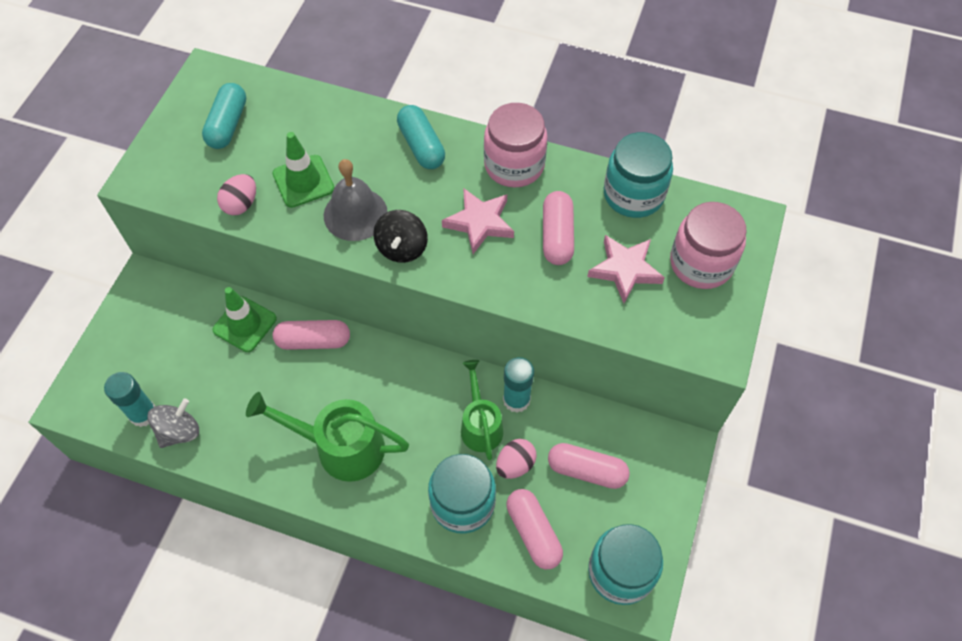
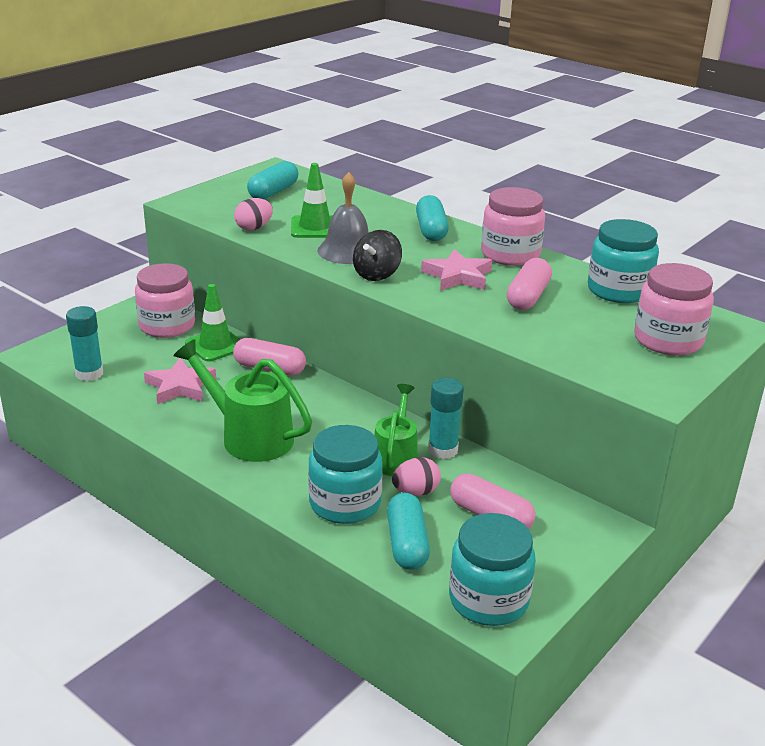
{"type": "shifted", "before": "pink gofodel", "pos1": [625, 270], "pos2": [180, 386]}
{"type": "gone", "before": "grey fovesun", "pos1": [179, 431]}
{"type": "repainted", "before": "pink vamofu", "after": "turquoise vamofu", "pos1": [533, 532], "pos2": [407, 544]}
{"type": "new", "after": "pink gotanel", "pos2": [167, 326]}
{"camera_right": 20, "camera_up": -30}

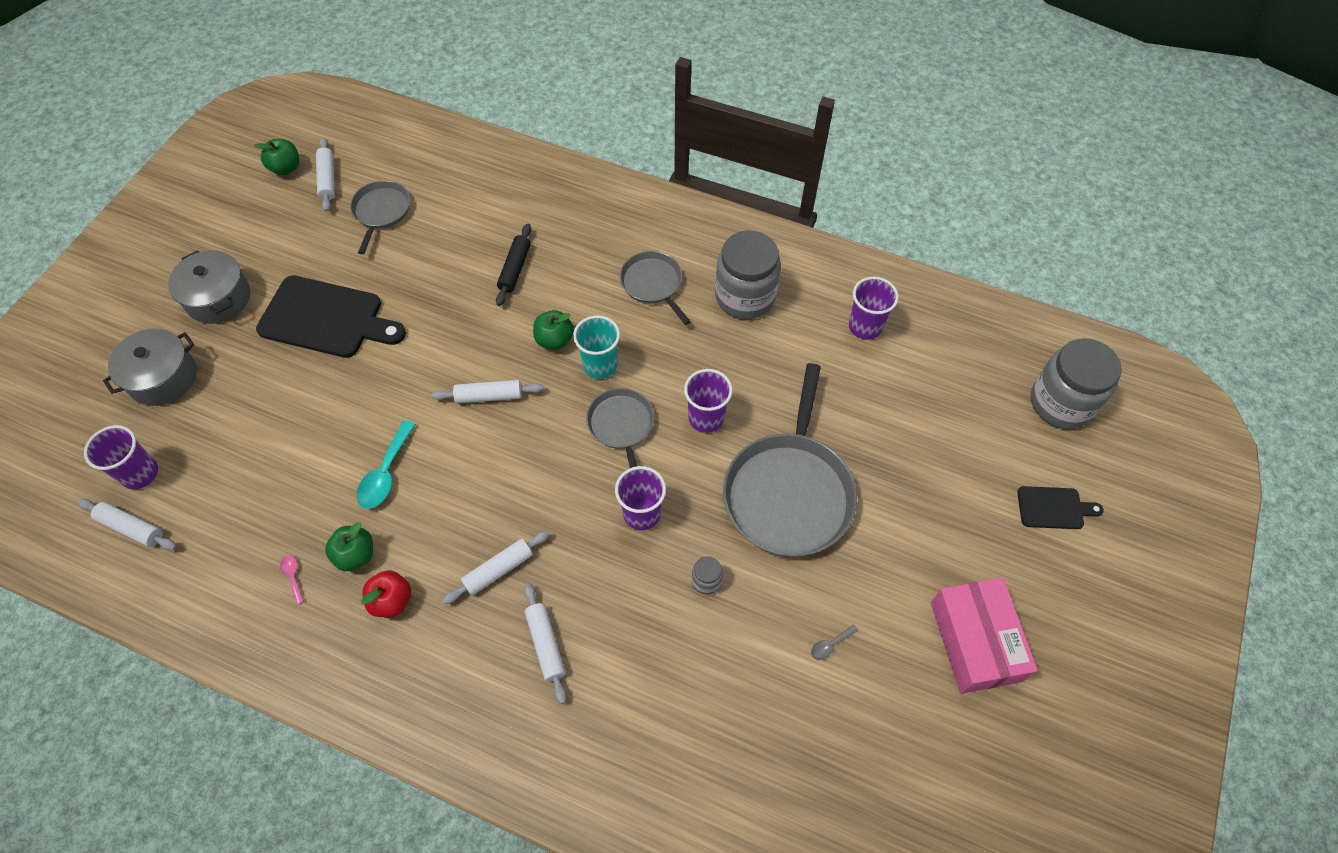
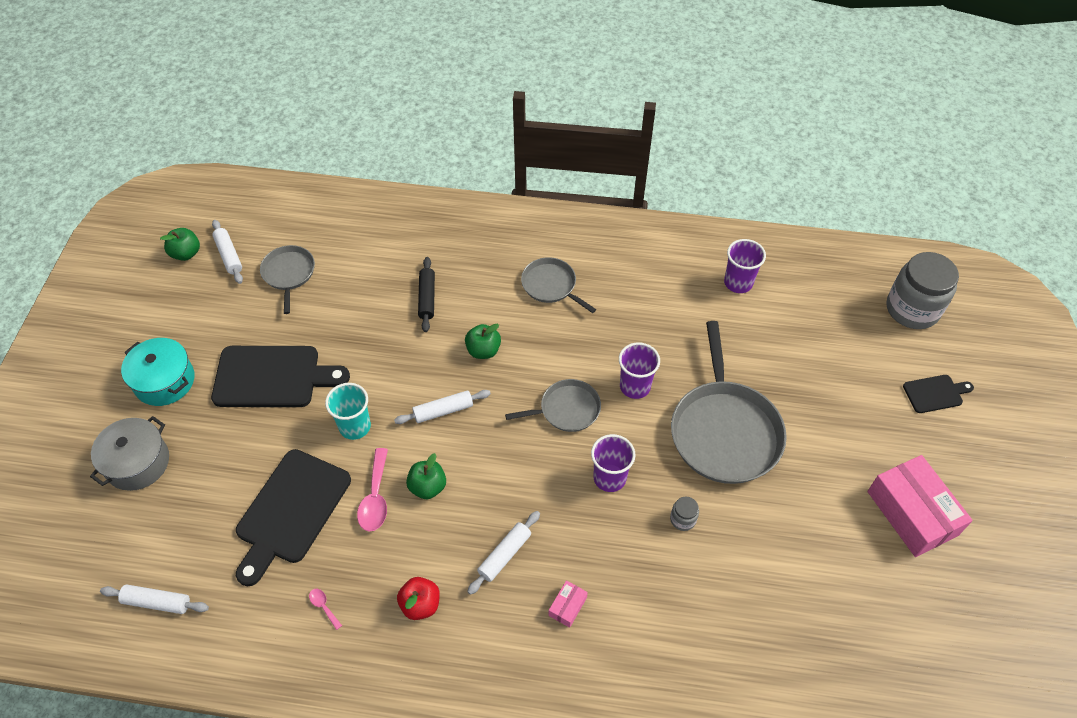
{"type": "gone", "before": "grey gotanel", "pos1": [745, 296]}
{"type": "repainted", "before": "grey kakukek", "after": "turquoise kakukek", "pos1": [218, 298], "pos2": [164, 381]}
{"type": "shifted", "before": "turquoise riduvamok", "pos1": [600, 365], "pos2": [355, 426]}
{"type": "rotated", "before": "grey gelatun", "pos1": [621, 426], "pos2": [566, 409], "turn": 105}
{"type": "repainted", "before": "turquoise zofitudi", "after": "pink zofitudi", "pos1": [386, 473], "pos2": [375, 498]}
{"type": "gone", "before": "purple riduvamok", "pos1": [140, 473]}
{"type": "shifted", "before": "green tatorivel", "pos1": [355, 555], "pos2": [428, 487]}
{"type": "swapped", "before": "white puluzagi", "after": "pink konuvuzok", "pos1": [545, 644], "pos2": [567, 606]}
{"type": "gone", "before": "grey zofitudi", "pos1": [830, 645]}
{"type": "new", "after": "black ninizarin", "pos2": [291, 511]}
{"camera_right": -15, "camera_up": -5}

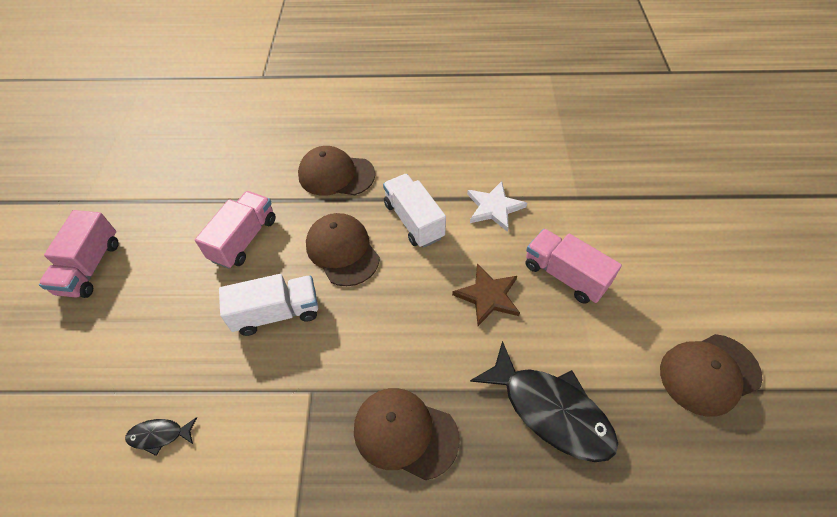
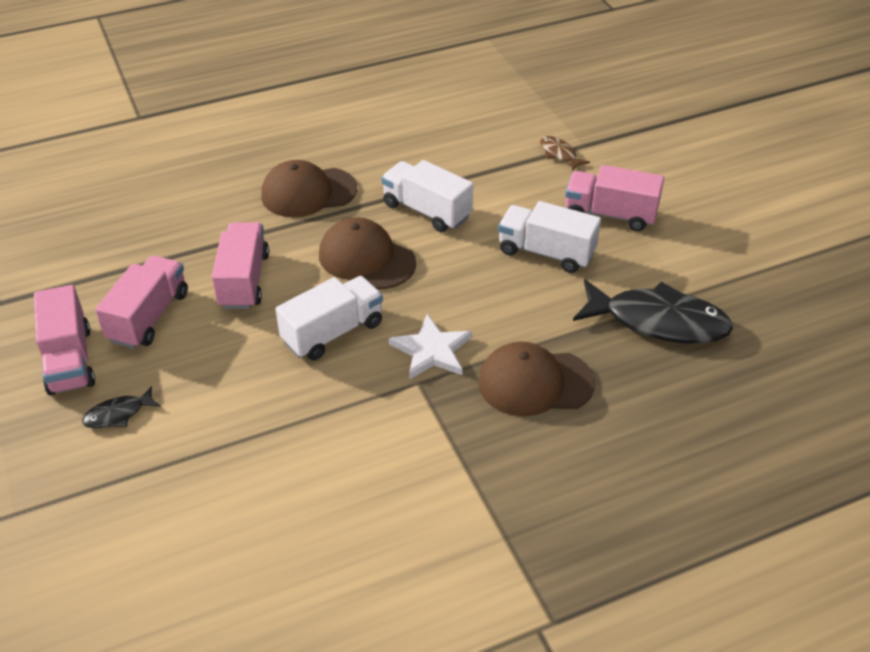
{"type": "shifted", "before": "white gofodel", "pos1": [494, 208], "pos2": [431, 350]}
{"type": "swapped", "before": "brown gofodel", "after": "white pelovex", "pos1": [488, 296], "pos2": [546, 252]}
{"type": "gone", "before": "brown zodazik", "pos1": [709, 374]}
{"type": "shifted", "before": "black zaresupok", "pos1": [159, 435], "pos2": [118, 414]}
{"type": "new", "after": "brown zaresupok", "pos2": [559, 154]}
{"type": "new", "after": "pink pelovex", "pos2": [149, 317]}
{"camera_right": -25, "camera_up": -10}

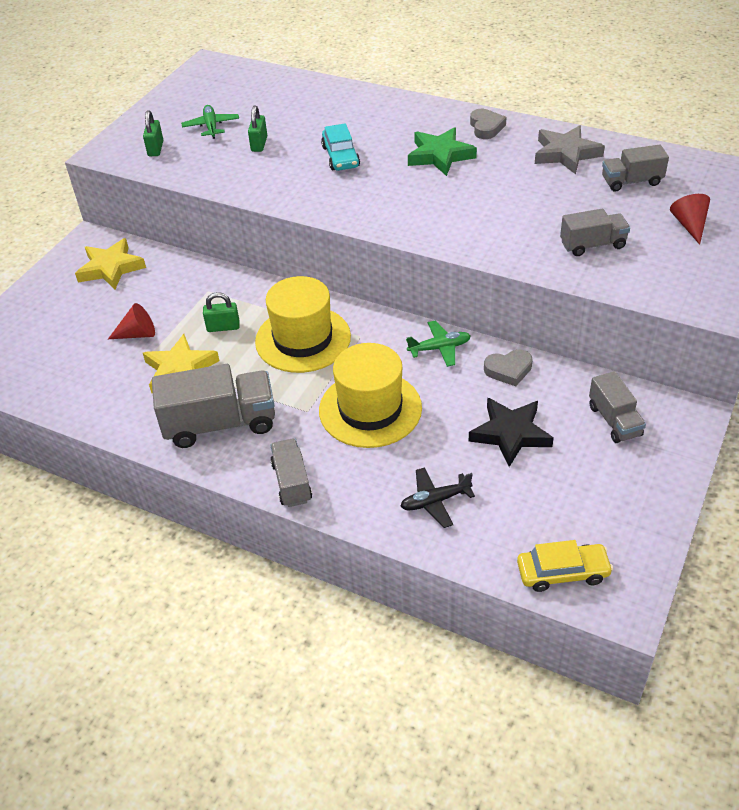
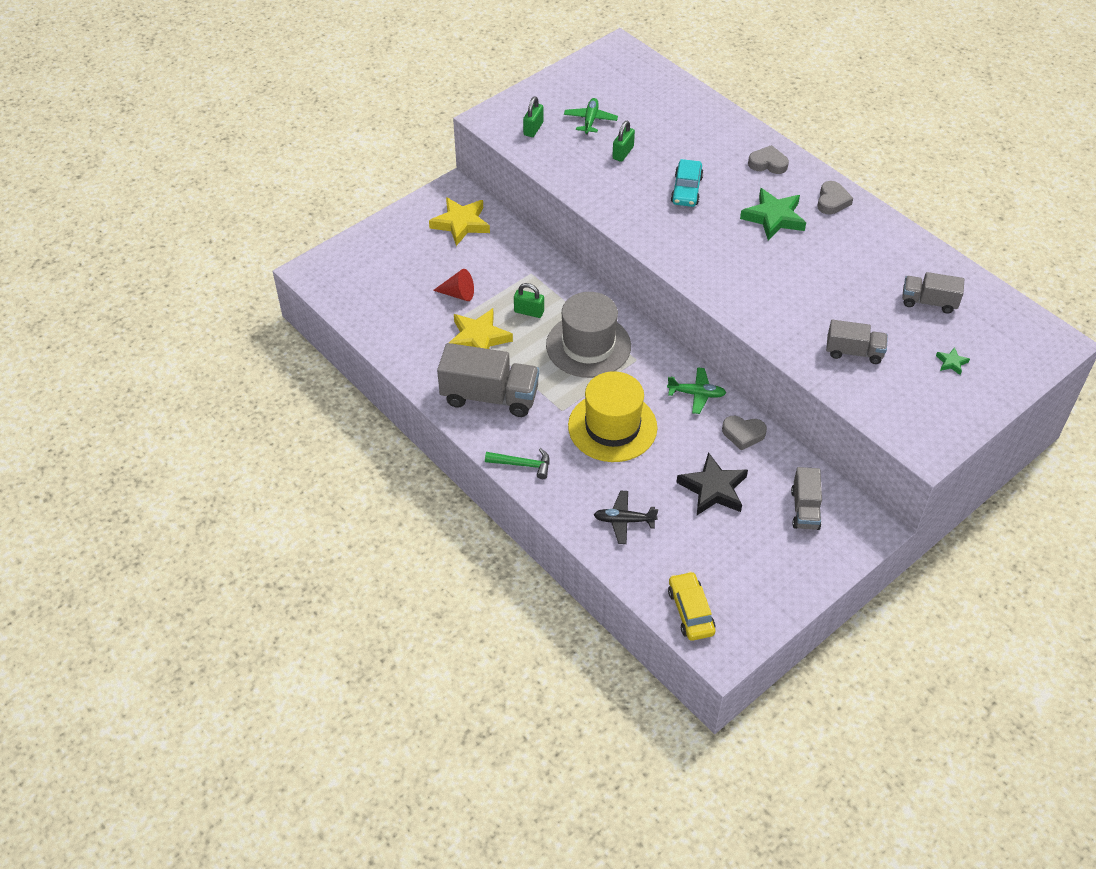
{"type": "gone", "before": "grey gofodel", "pos1": [566, 154]}
{"type": "swapped", "before": "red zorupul", "after": "green gofodel", "pos1": [689, 225], "pos2": [951, 362]}
{"type": "repainted", "before": "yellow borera", "after": "grey borera", "pos1": [303, 339], "pos2": [588, 346]}
{"type": "swapped", "before": "grey pelovex", "after": "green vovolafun", "pos1": [292, 482], "pos2": [522, 465]}
{"type": "rotated", "before": "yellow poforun", "pos1": [562, 572], "pos2": [690, 611], "turn": -120}
{"type": "new", "after": "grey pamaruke", "pos2": [768, 163]}
{"camera_right": 20, "camera_up": 5}

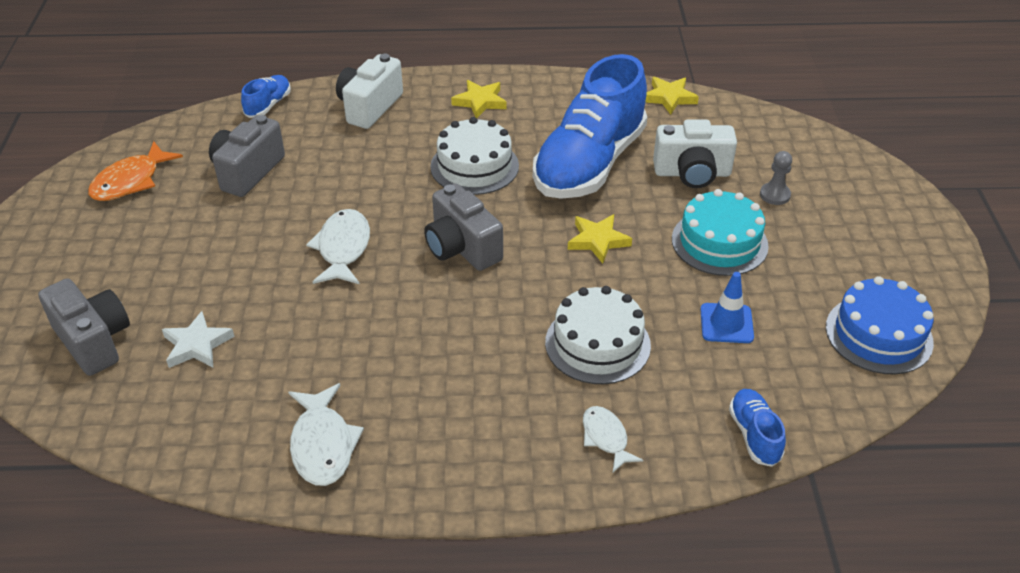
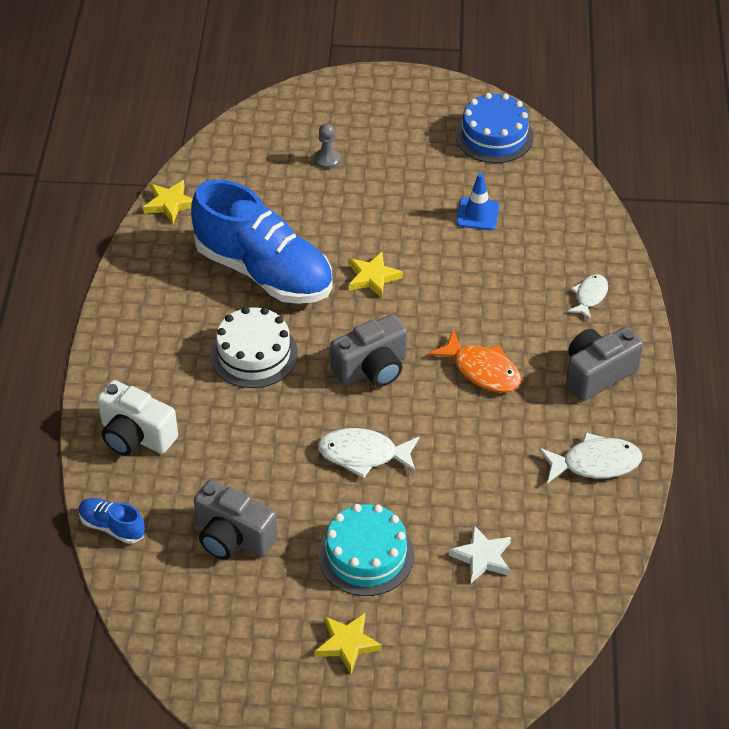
{"type": "shifted", "before": "yellow gofodel", "pos1": [480, 102], "pos2": [347, 644]}
{"type": "gone", "before": "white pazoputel", "pos1": [692, 173]}
{"type": "shifted", "before": "orange zaresupok", "pos1": [130, 181], "pos2": [482, 370]}
{"type": "shifted", "before": "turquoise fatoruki", "pos1": [719, 242], "pos2": [366, 555]}
{"type": "shifted", "before": "grey pazoputel", "pos1": [94, 341], "pos2": [597, 374]}
{"type": "gone", "before": "white fatoruki", "pos1": [597, 344]}
{"type": "gone", "before": "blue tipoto", "pos1": [754, 435]}
{"type": "rotated", "before": "white zaresupok", "pos1": [606, 438], "pos2": [589, 296], "turn": 135}
{"camera_right": -85, "camera_up": 5}

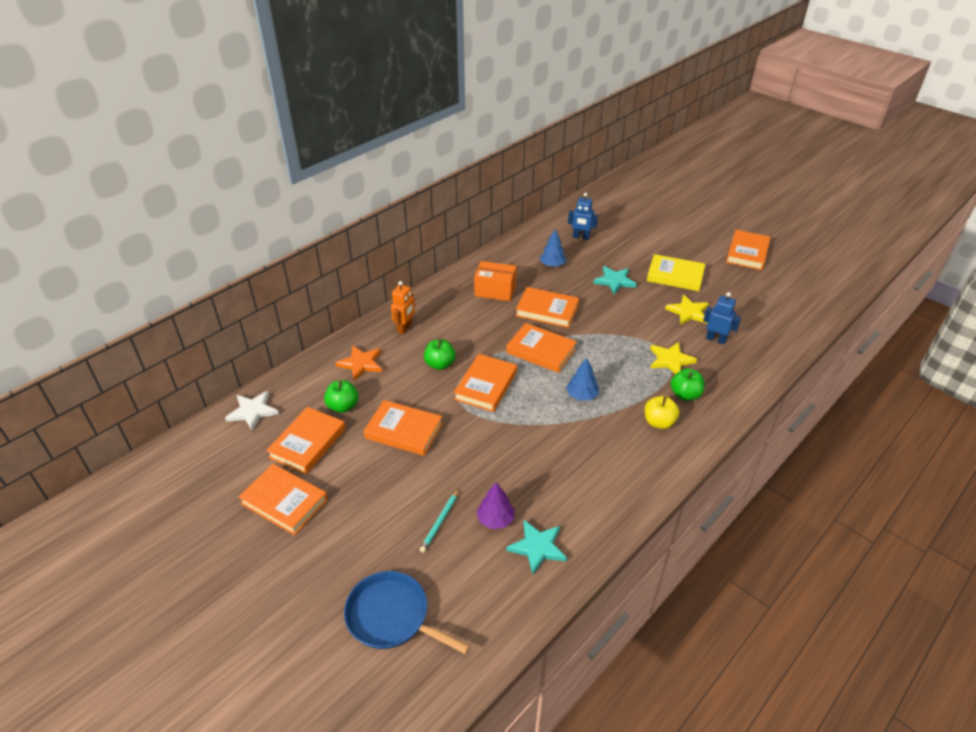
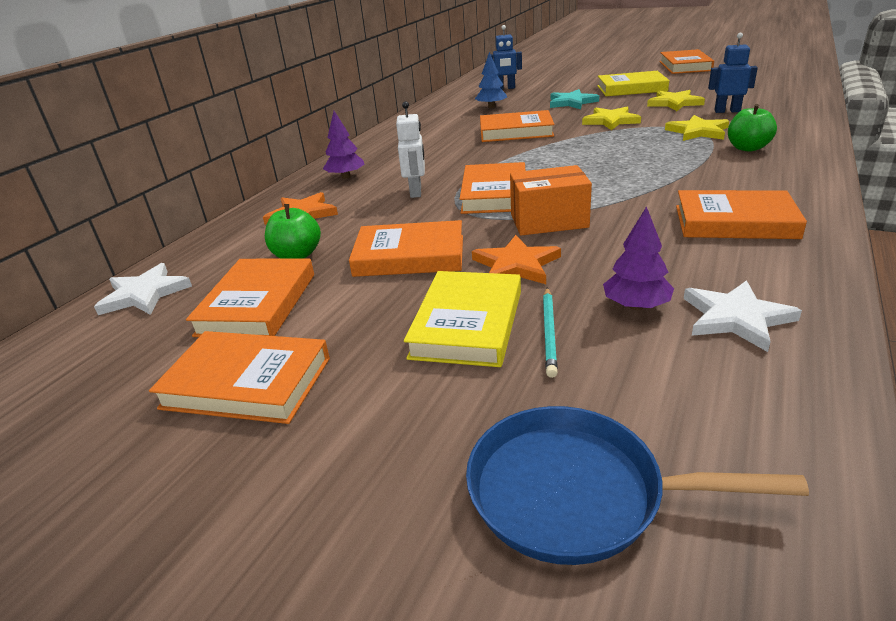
{"type": "shifted", "before": "orange konuvuzok", "pos1": [495, 290], "pos2": [549, 221]}
{"type": "swapped", "before": "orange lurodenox", "after": "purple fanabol", "pos1": [405, 328], "pos2": [346, 177]}
{"type": "shifted", "before": "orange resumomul", "pos1": [541, 351], "pos2": [734, 222]}
{"type": "swapped", "before": "green tatorivel", "after": "white lurodenox", "pos1": [440, 364], "pos2": [416, 192]}
{"type": "gone", "before": "blue fanabol", "pos1": [582, 395]}
{"type": "gone", "before": "yellow tatorivel", "pos1": [659, 422]}
{"type": "repainted", "before": "turquoise gofodel", "after": "white gofodel", "pos1": [537, 547], "pos2": [736, 318]}
{"type": "new", "after": "yellow gofodel", "pos2": [611, 121]}
{"type": "new", "after": "orange gofodel", "pos2": [516, 265]}
{"type": "new", "after": "yellow resumomul", "pos2": [467, 324]}
{"camera_right": -15, "camera_up": -10}

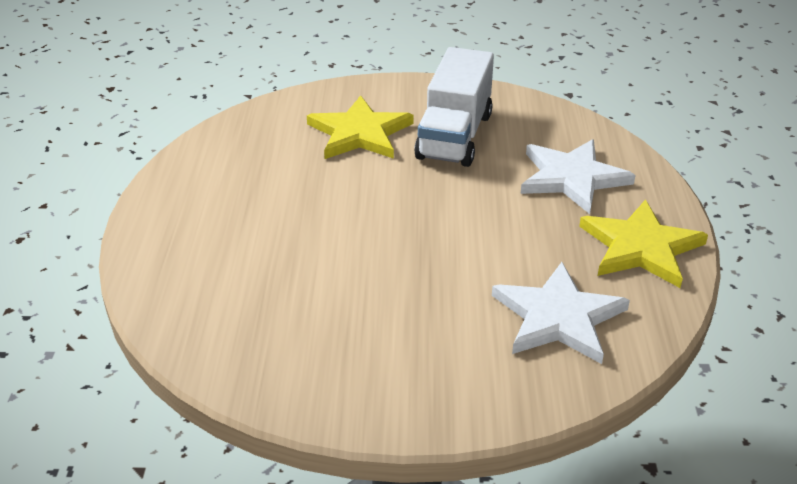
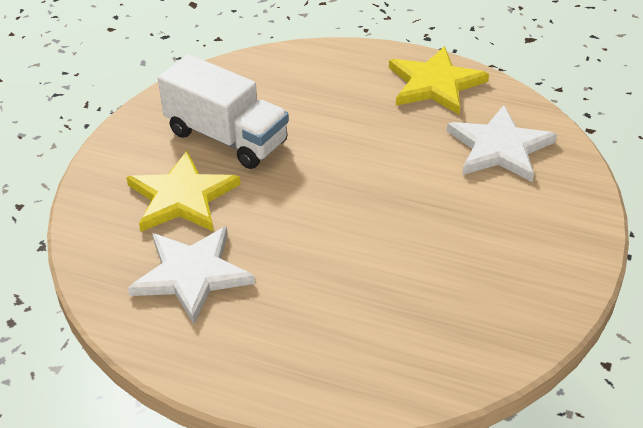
{"type": "shifted", "before": "white gofodel", "pos1": [572, 178], "pos2": [191, 275]}
{"camera_right": -70, "camera_up": 5}

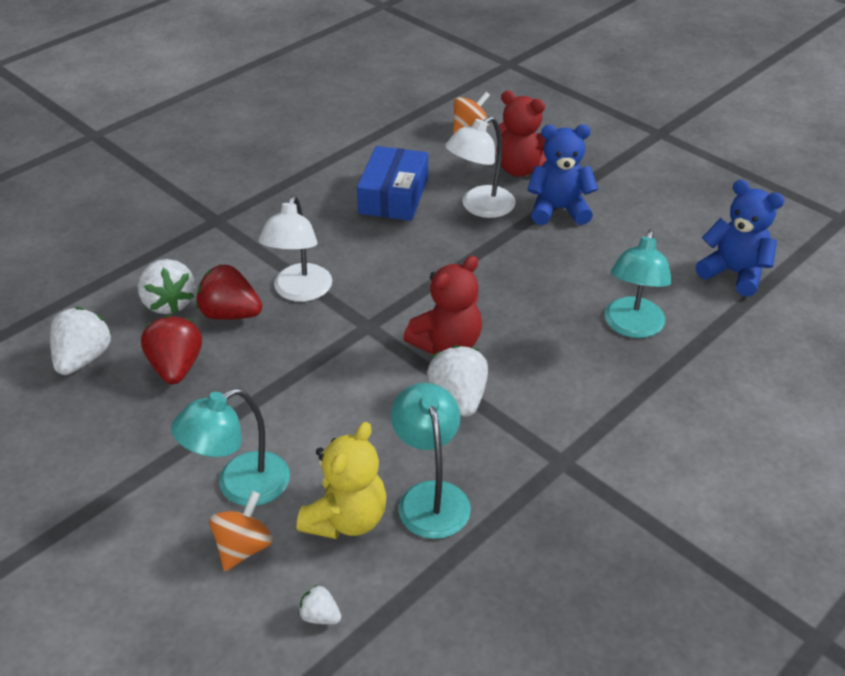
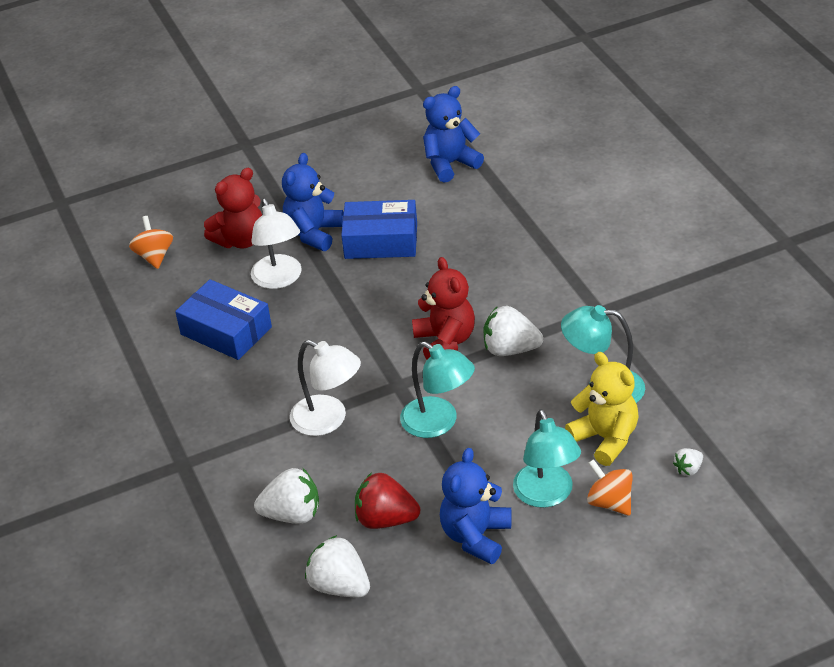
{"type": "shifted", "before": "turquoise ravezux", "pos1": [632, 327], "pos2": [438, 423]}
{"type": "gone", "before": "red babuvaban", "pos1": [230, 314]}
{"type": "new", "after": "blue konuvuzok", "pos2": [381, 241]}
{"type": "new", "after": "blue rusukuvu", "pos2": [476, 536]}
{"camera_right": -65, "camera_up": 0}

